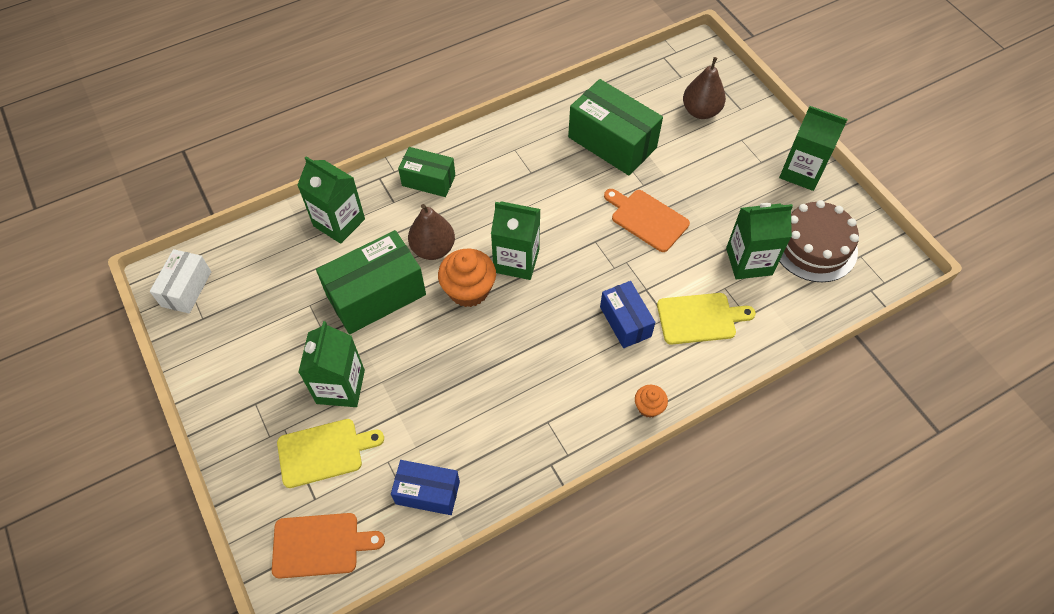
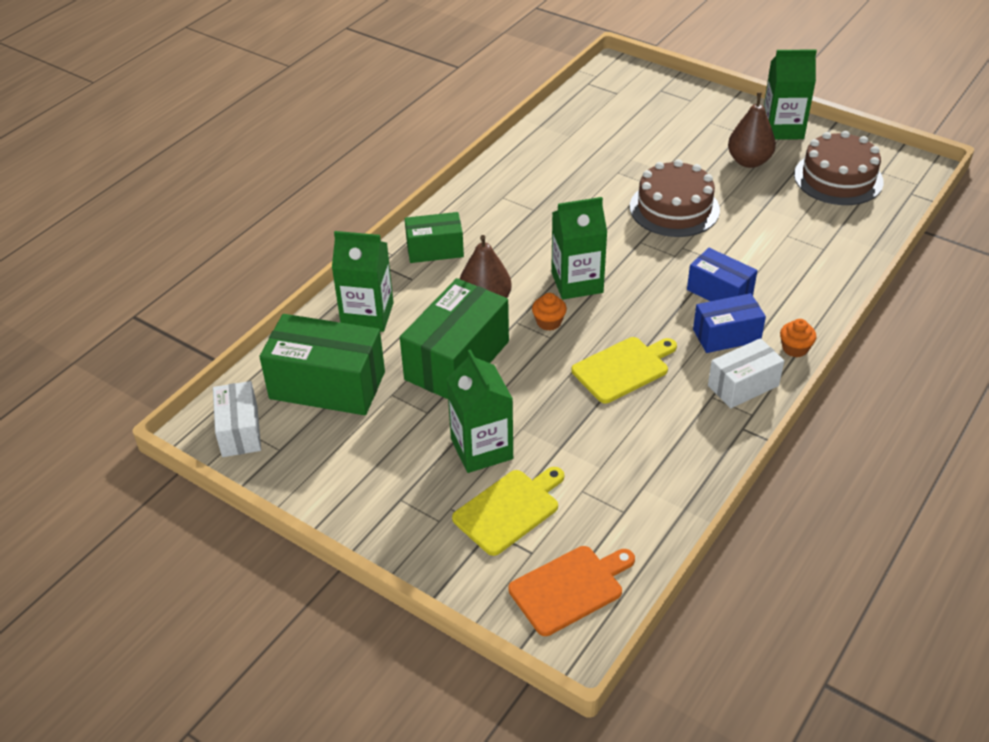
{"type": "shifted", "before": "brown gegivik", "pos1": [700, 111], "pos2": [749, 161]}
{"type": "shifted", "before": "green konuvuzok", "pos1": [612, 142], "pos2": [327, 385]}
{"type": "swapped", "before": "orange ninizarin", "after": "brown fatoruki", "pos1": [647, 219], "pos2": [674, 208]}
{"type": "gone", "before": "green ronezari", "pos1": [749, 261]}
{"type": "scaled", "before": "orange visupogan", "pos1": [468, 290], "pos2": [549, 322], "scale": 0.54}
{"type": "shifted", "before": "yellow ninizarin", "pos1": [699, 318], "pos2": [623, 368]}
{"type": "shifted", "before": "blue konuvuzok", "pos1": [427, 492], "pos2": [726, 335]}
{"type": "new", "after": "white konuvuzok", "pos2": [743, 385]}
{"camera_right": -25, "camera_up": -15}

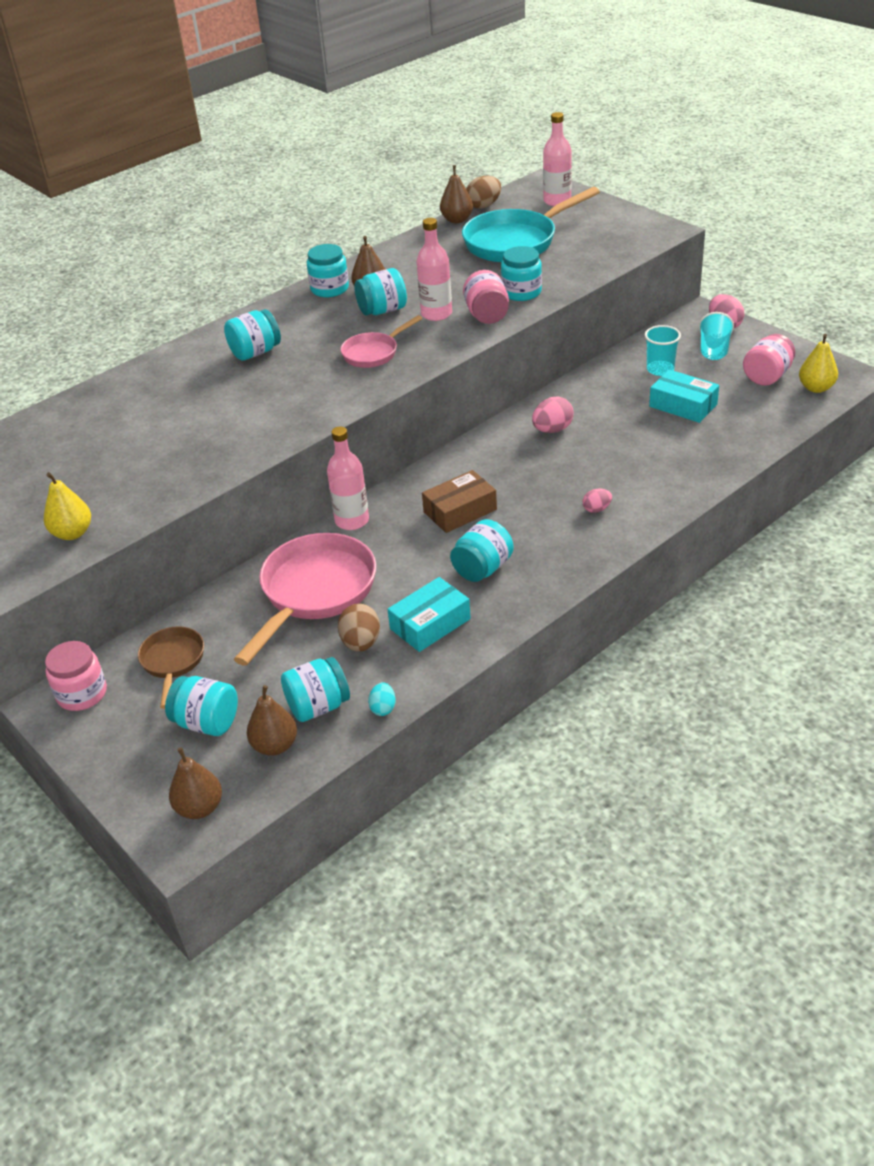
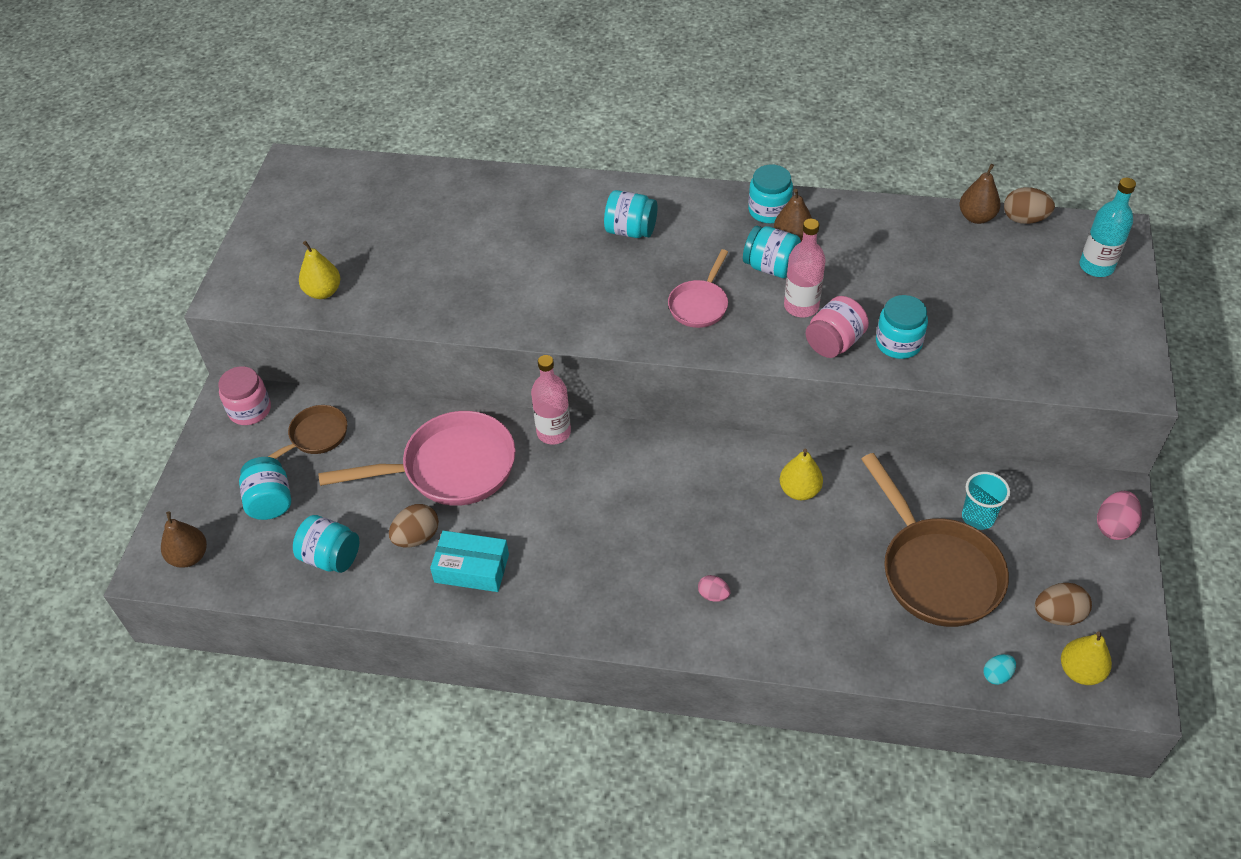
{"type": "repainted", "before": "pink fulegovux", "after": "turquoise fulegovux", "pos1": [557, 201], "pos2": [1096, 266]}
{"type": "gone", "before": "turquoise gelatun", "pos1": [516, 242]}
{"type": "gone", "before": "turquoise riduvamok", "pos1": [714, 350]}
{"type": "rotated", "before": "pink gelatun", "pos1": [373, 353], "pos2": [700, 305], "turn": -75}
{"type": "swapped", "before": "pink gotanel", "after": "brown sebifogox", "pos1": [767, 376], "pos2": [1058, 615]}
{"type": "swapped", "before": "turquoise konuvuzok", "after": "brown gelatun", "pos1": [683, 405], "pos2": [936, 570]}
{"type": "swapped", "before": "pink sebifogox", "after": "yellow gegivik", "pos1": [552, 430], "pos2": [799, 490]}
{"type": "gone", "before": "brown konuvuzok", "pos1": [460, 511]}
{"type": "gone", "before": "turquoise gotanel", "pos1": [482, 568]}
{"type": "shifted", "before": "turquoise sebifogox", "pos1": [383, 708], "pos2": [997, 675]}
{"type": "gone", "before": "brown gegivik", "pos1": [275, 745]}
{"camera_right": 50, "camera_up": 10}

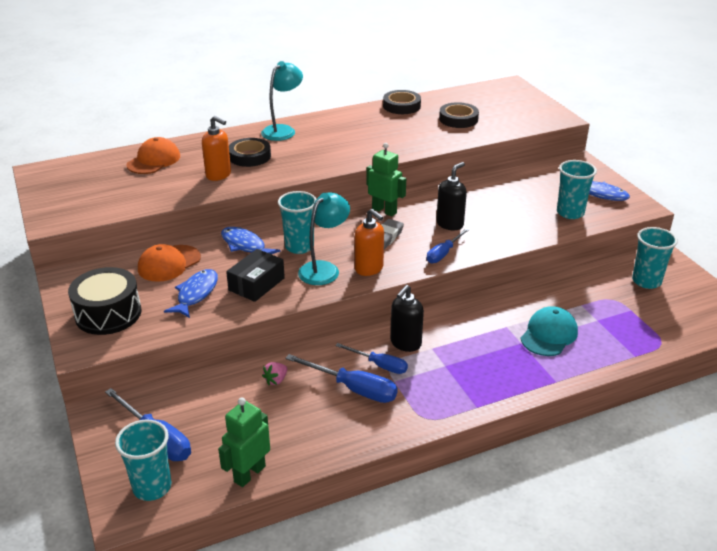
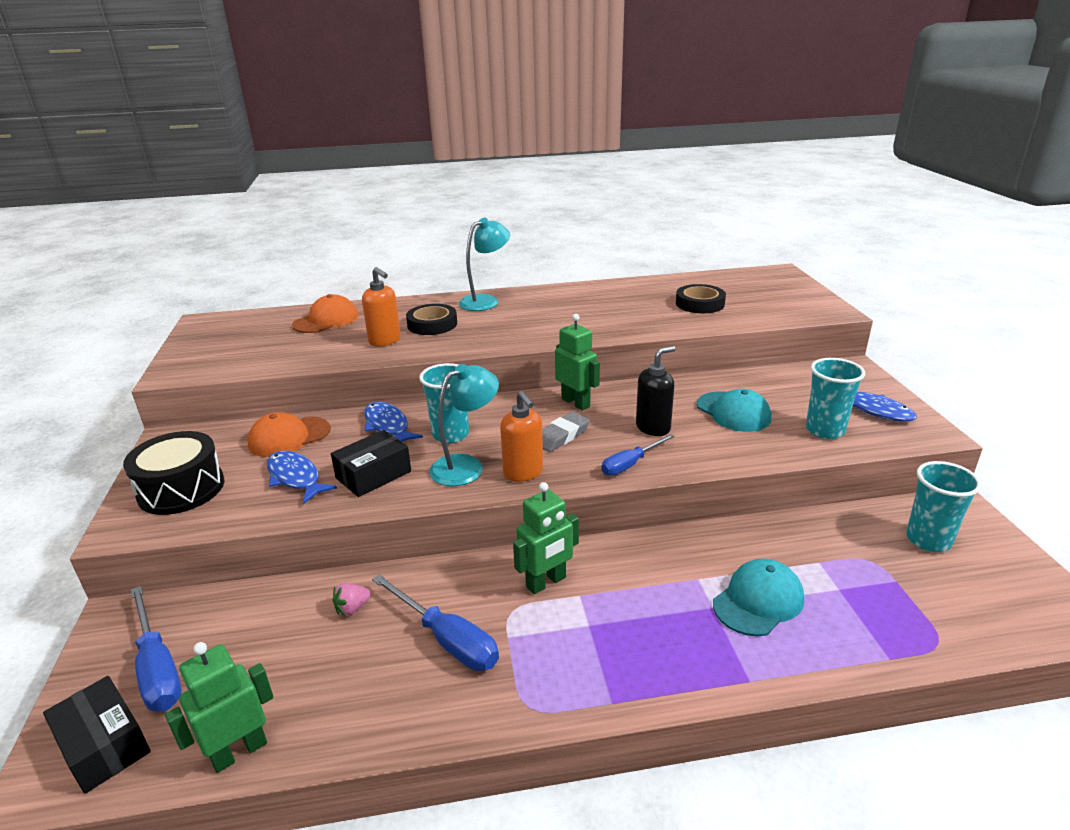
{"type": "gone", "before": "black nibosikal", "pos1": [401, 106]}
{"type": "rotated", "before": "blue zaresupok", "pos1": [196, 294], "pos2": [295, 478], "turn": -75}
{"type": "swapped", "before": "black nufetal", "after": "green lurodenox", "pos1": [405, 343], "pos2": [546, 582]}
{"type": "gone", "before": "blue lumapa", "pos1": [379, 365]}
{"type": "swapped", "before": "turquoise riduvamok", "after": "black konuvuzok", "pos1": [152, 487], "pos2": [104, 745]}
{"type": "new", "after": "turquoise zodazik", "pos2": [733, 412]}
{"camera_right": 15, "camera_up": -5}

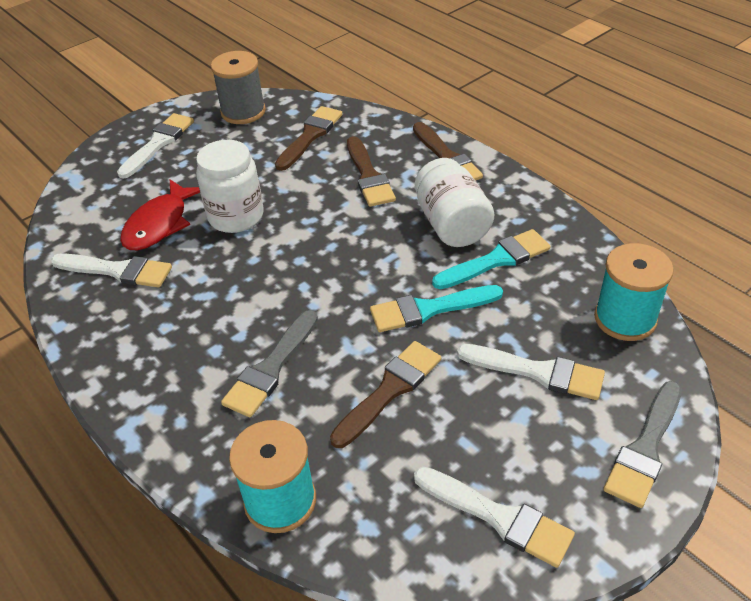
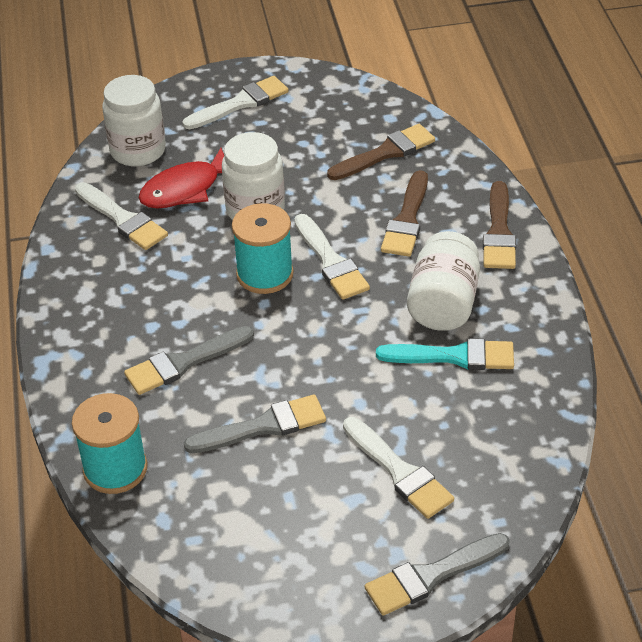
{"type": "gone", "before": "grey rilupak", "pos1": [243, 112]}
{"type": "shifted", "before": "turquoise rilupak", "pos1": [625, 318], "pos2": [265, 274]}
{"type": "gone", "before": "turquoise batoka", "pos1": [429, 309]}
{"type": "repainted", "before": "brown batoka", "after": "grey batoka", "pos1": [390, 390], "pos2": [263, 426]}
{"type": "shifted", "before": "white batoka", "pos1": [499, 517], "pos2": [331, 262]}
{"type": "new", "after": "white gotanel", "pos2": [138, 151]}
{"camera_right": 30, "camera_up": 0}

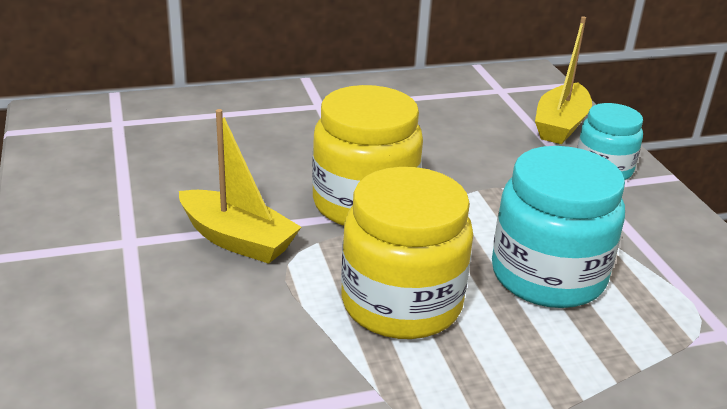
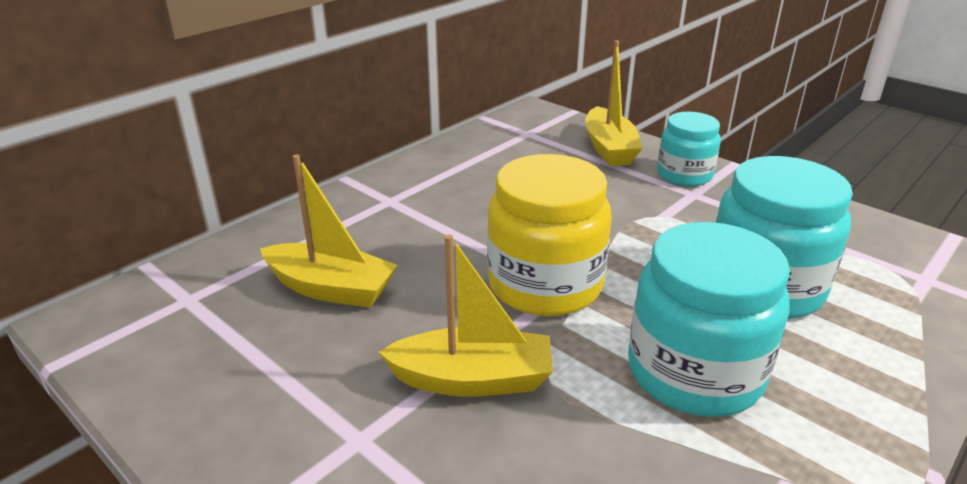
{"type": "repainted", "before": "yellow gotanel", "after": "turquoise gotanel", "pos1": [401, 303], "pos2": [694, 372]}
{"type": "new", "after": "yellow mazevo", "pos2": [331, 288]}
{"camera_right": -30, "camera_up": 0}

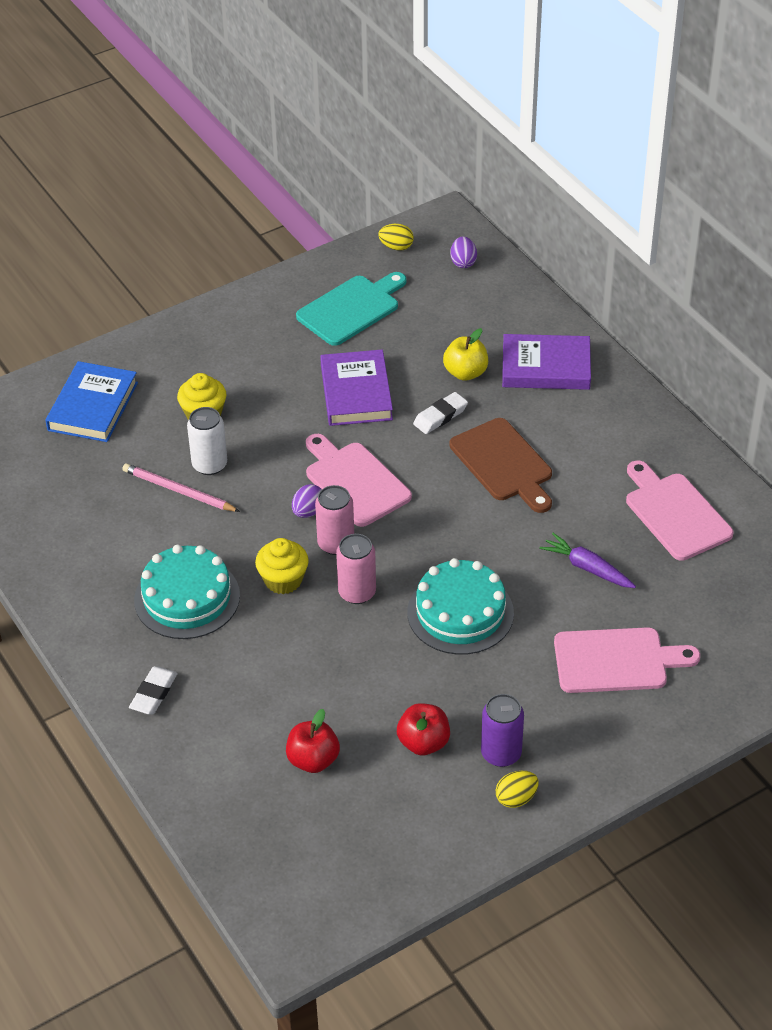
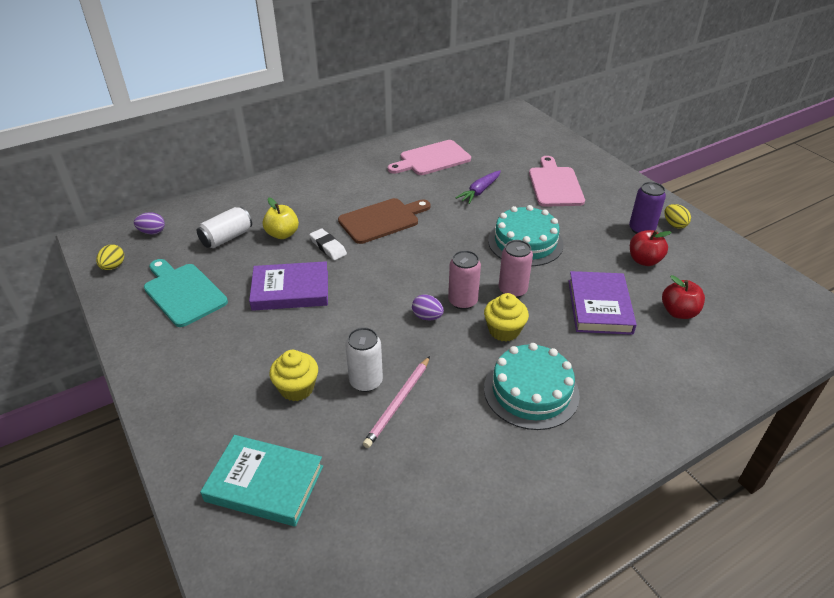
{"type": "shifted", "before": "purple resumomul", "pos1": [546, 367], "pos2": [599, 306]}
{"type": "repainted", "before": "blue resumomul", "after": "turquoise resumomul", "pos1": [93, 406], "pos2": [264, 483]}
{"type": "gone", "before": "pink ninizarin", "pos1": [355, 481]}
{"type": "gone", "before": "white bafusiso", "pos1": [154, 693]}
{"type": "new", "after": "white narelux", "pos2": [227, 238]}
{"camera_right": -90, "camera_up": -5}

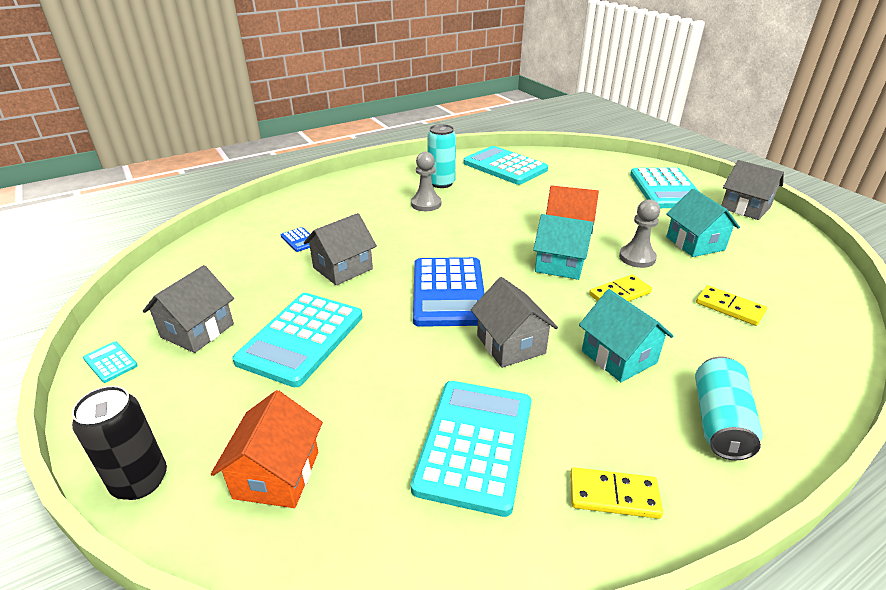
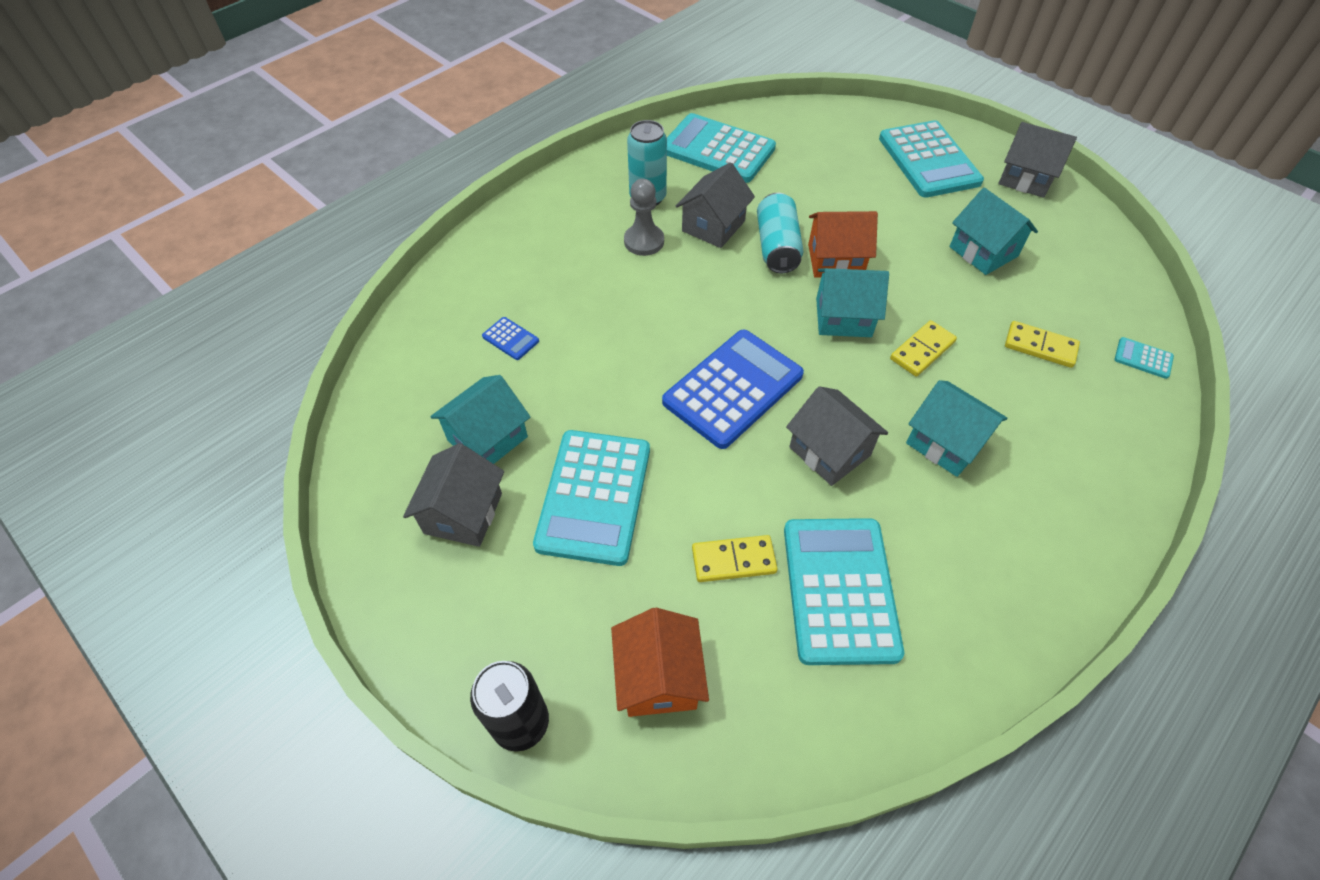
{"type": "gone", "before": "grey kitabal", "pos1": [637, 258]}
{"type": "shifted", "before": "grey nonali", "pos1": [342, 268], "pos2": [713, 226]}
{"type": "rotated", "before": "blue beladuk", "pos1": [448, 292], "pos2": [732, 388], "turn": -120}
{"type": "shifted", "before": "turquoise beladuk", "pos1": [110, 362], "pos2": [1143, 358]}
{"type": "shifted", "before": "turquoise narelux", "pos1": [719, 422], "pos2": [777, 247]}
{"type": "shifted", "before": "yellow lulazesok", "pos1": [613, 495], "pos2": [733, 560]}
{"type": "new", "after": "turquoise nonali", "pos2": [487, 438]}
{"camera_right": -15, "camera_up": 20}

